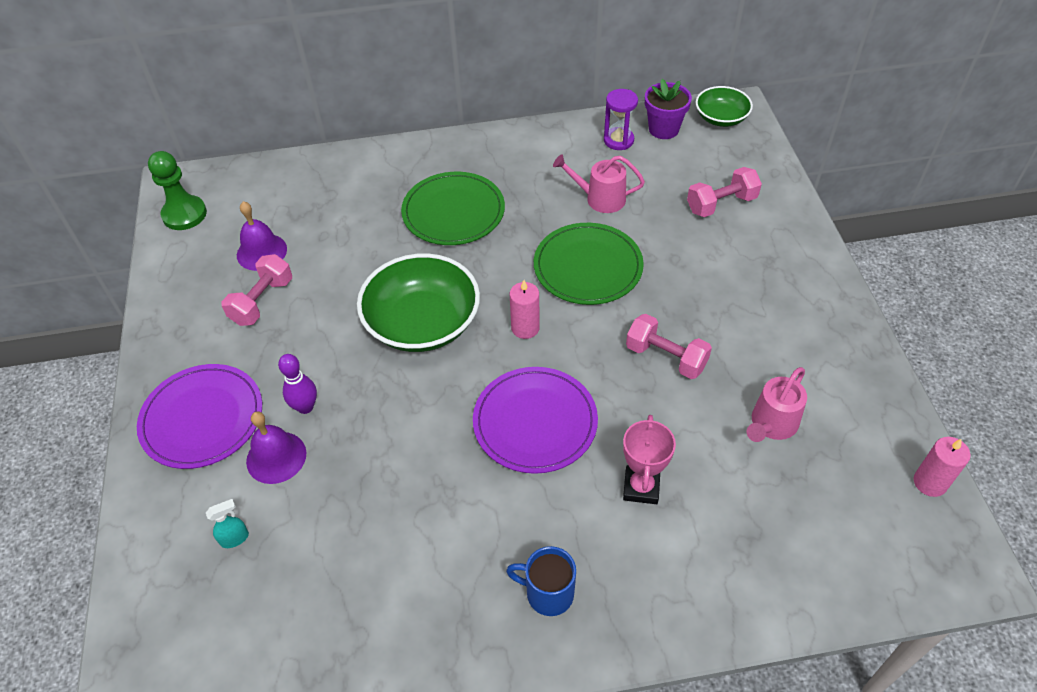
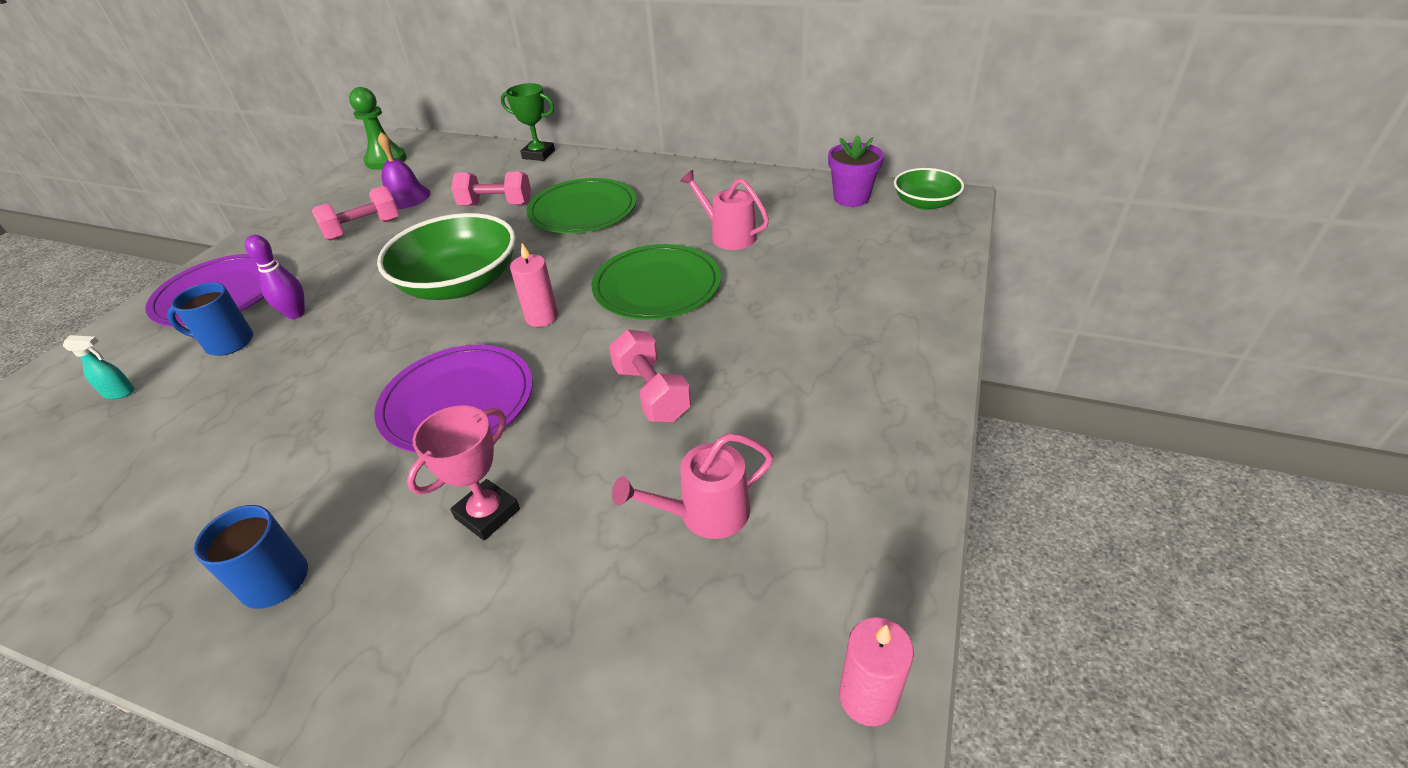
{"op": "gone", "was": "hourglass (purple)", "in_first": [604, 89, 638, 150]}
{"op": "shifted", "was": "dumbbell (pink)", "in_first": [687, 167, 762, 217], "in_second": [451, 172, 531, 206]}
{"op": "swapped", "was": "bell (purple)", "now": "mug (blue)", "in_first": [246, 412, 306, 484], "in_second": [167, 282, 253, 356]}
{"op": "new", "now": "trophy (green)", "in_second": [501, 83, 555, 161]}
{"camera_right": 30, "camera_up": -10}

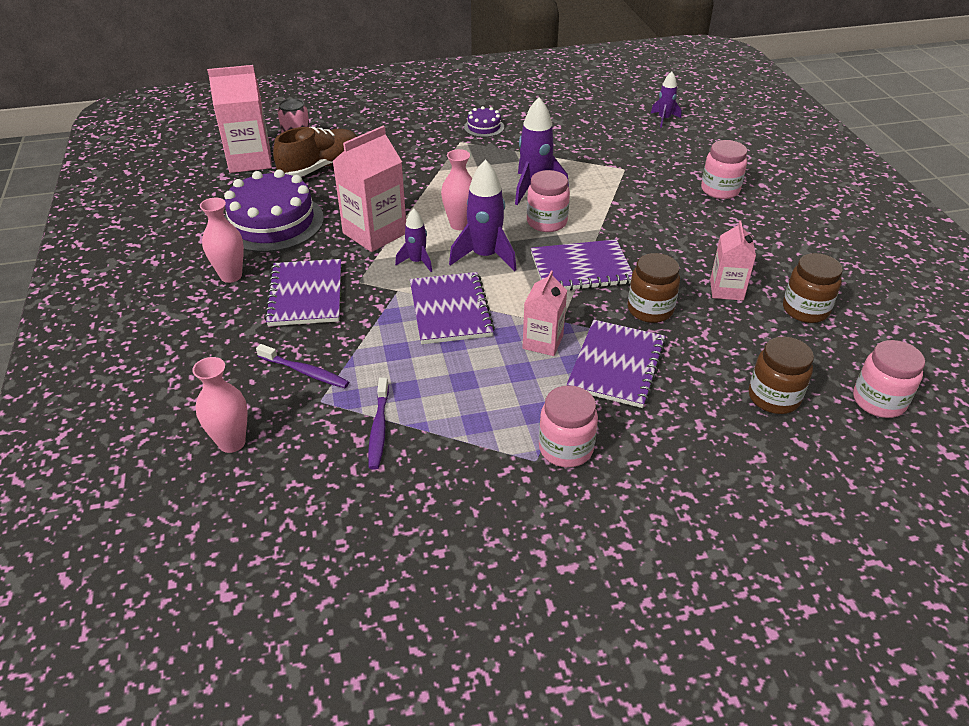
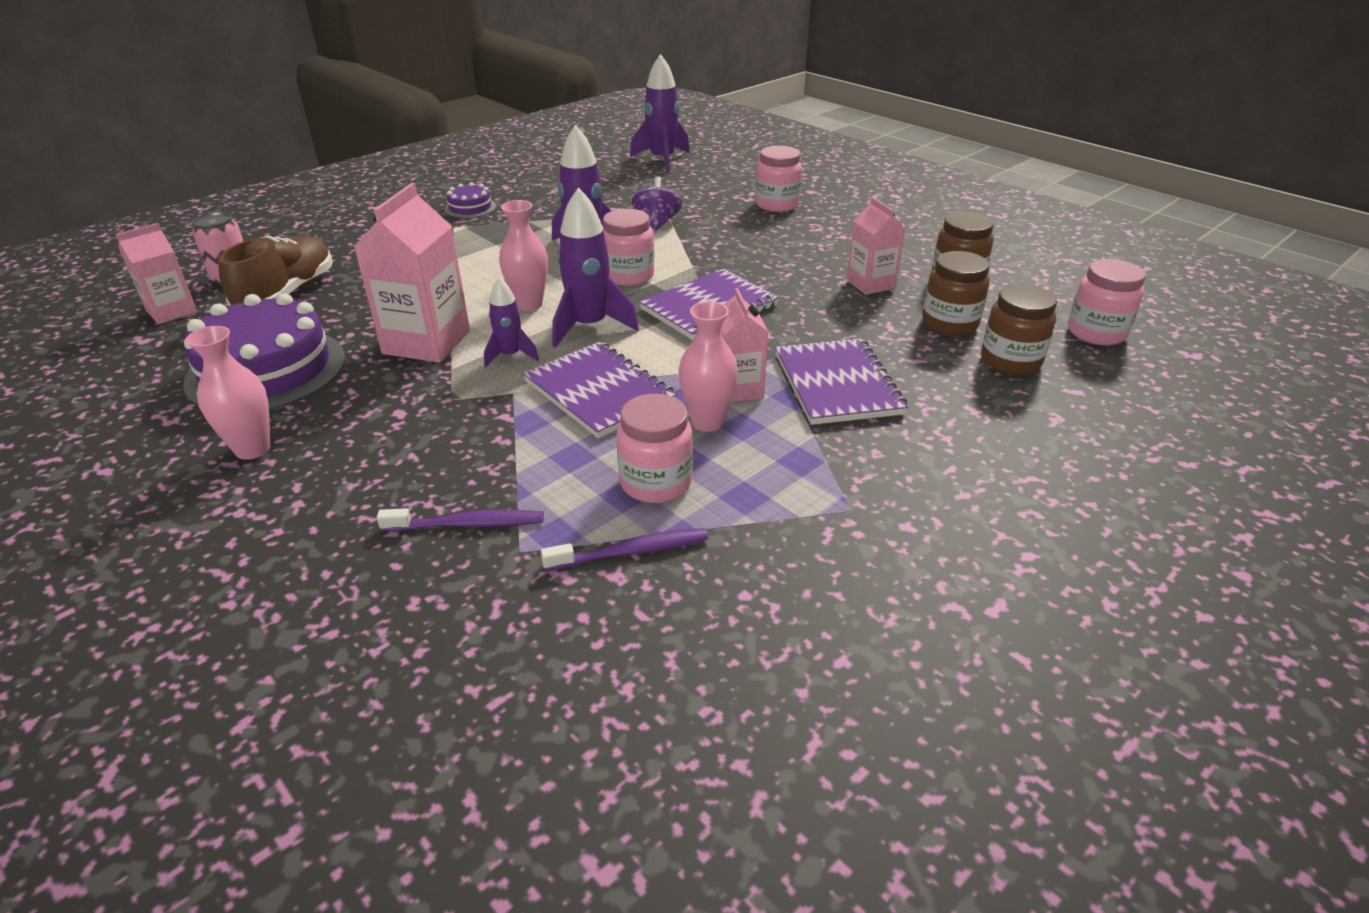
{"op": "scaled", "was": "carton (pink)", "in_first": [207, 65, 272, 173], "in_second": [116, 223, 197, 324], "ratio": 0.61}
{"op": "scaled", "was": "rocket (purple)", "in_first": [651, 71, 681, 127], "in_second": [630, 54, 690, 173], "ratio": 1.73}
{"op": "shifted", "was": "jar (brown)", "in_first": [628, 253, 680, 323], "in_second": [922, 251, 990, 336]}
{"op": "gone", "was": "notebook (purple)", "in_first": [264, 259, 341, 326]}
{"op": "shifted", "was": "vase (pink)", "in_first": [192, 357, 248, 453], "in_second": [679, 301, 738, 432]}
{"op": "rotated", "was": "toothbrush (purple)", "in_first": [368, 378, 389, 470], "in_second": [541, 528, 708, 571], "clockwise": -75}
{"op": "shifted", "was": "jar (pink)", "in_first": [539, 385, 598, 467], "in_second": [616, 394, 693, 503]}
{"op": "new", "now": "spinning top (purple)", "in_second": [632, 176, 682, 231]}
{"camera_right": -30, "camera_up": -5}

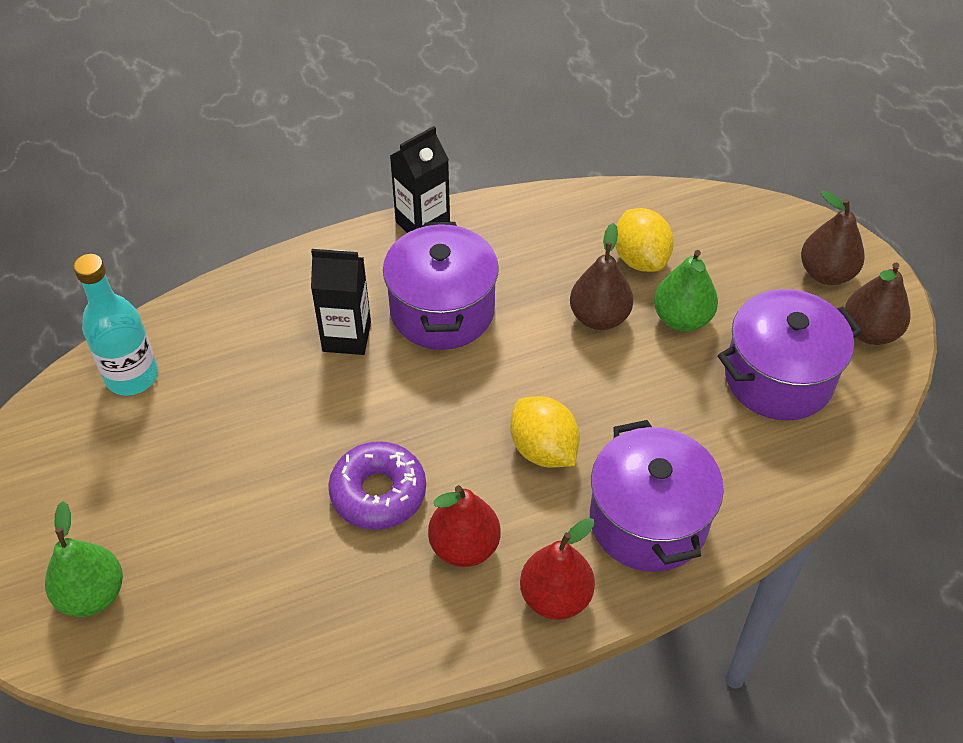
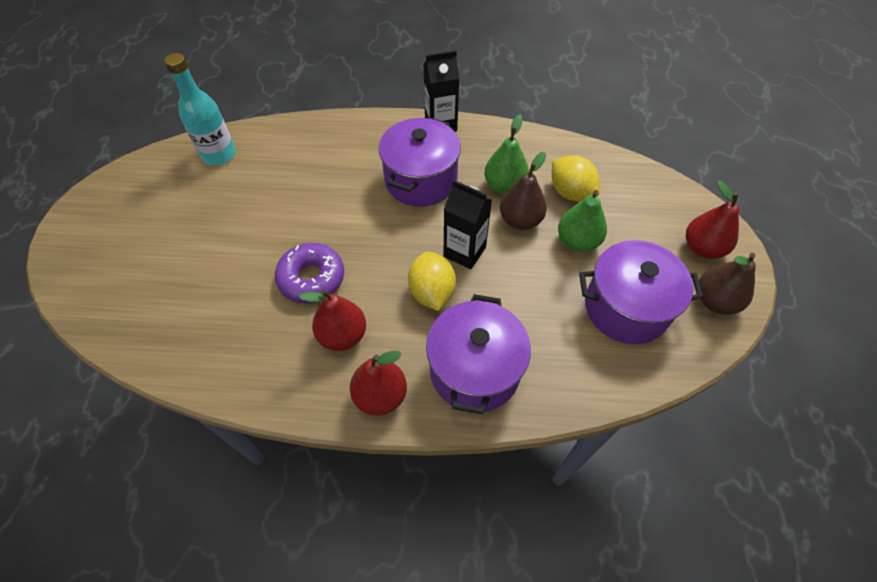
{"op": "repainted", "was": "pear (brown)", "now": "pear (red)", "in_first": [801, 191, 865, 285], "in_second": [686, 181, 739, 259]}
{"op": "rotated", "was": "lemon (yellow)", "in_first": [615, 208, 674, 272], "in_second": [552, 155, 600, 201], "clockwise": -45}
{"op": "shifted", "was": "carton (black)", "in_first": [311, 249, 371, 355], "in_second": [443, 180, 492, 269]}
{"op": "shifted", "was": "pear (green)", "in_first": [45, 501, 123, 617], "in_second": [484, 114, 529, 194]}
{"camera_right": 25, "camera_up": 5}

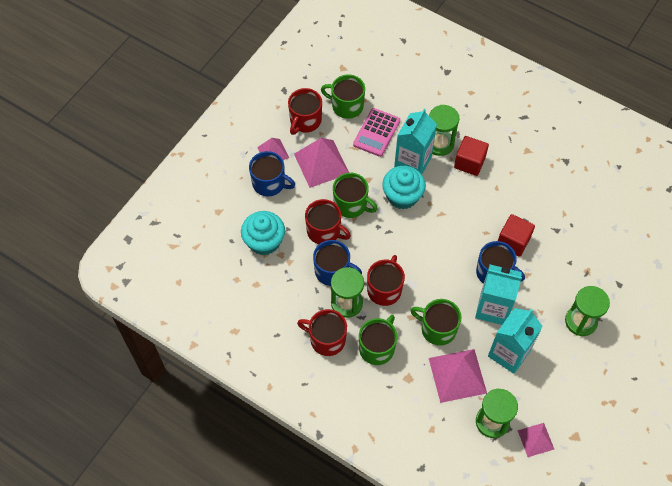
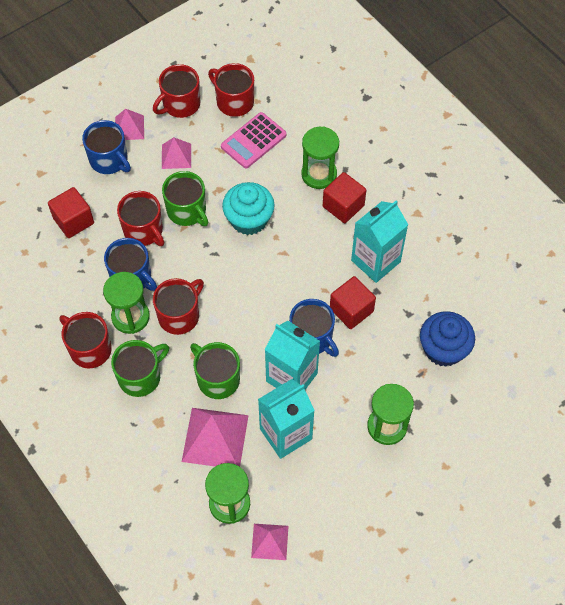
{"op": "repainted", "was": "mug (green)", "now": "mug (red)", "in_first": [321, 74, 365, 119], "in_second": [208, 63, 254, 117]}
{"op": "shifted", "was": "carton (turquoise)", "in_first": [394, 108, 437, 174], "in_second": [351, 200, 408, 283]}
{"op": "scaled", "was": "pyramid (pink)", "in_first": [294, 138, 349, 188], "in_second": [162, 137, 191, 169], "ratio": 0.58}
{"op": "swapped", "was": "cupcake (turquoise)", "now": "cube (red)", "in_first": [241, 211, 285, 255], "in_second": [48, 187, 94, 238]}
{"op": "new", "now": "cupcake (blue)", "in_second": [420, 311, 475, 367]}
{"camera_right": 20, "camera_up": 0}

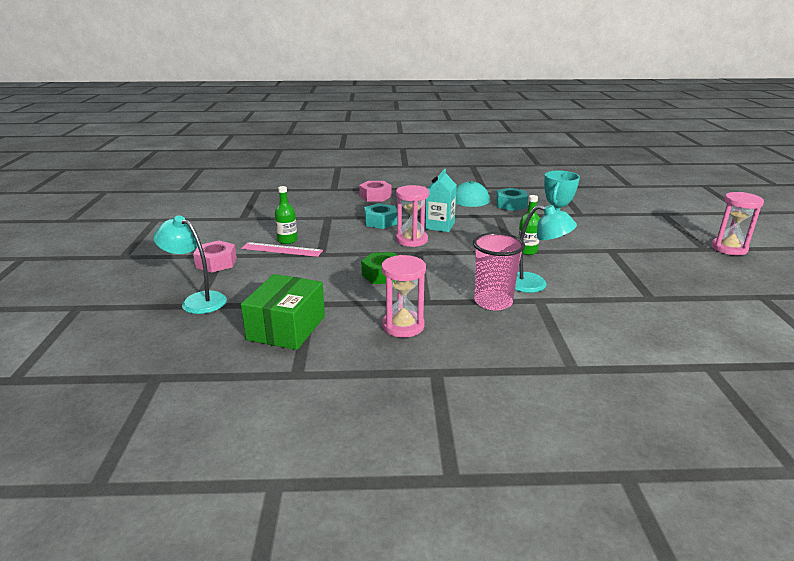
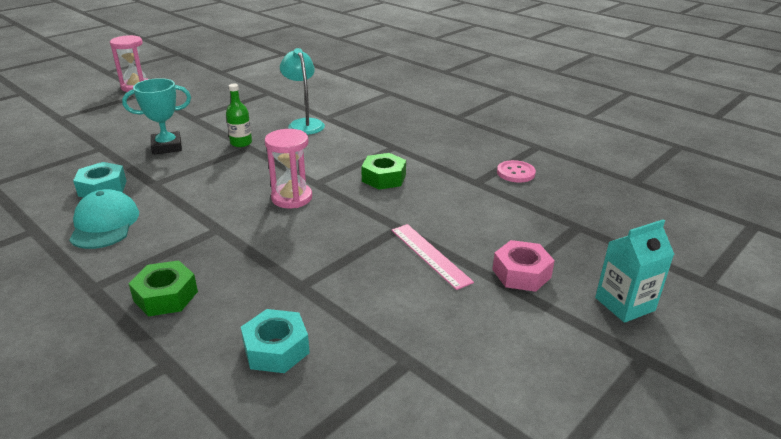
{"op": "shifted", "was": "carton (turquoise)", "in_first": [425, 169, 457, 232], "in_second": [595, 219, 675, 323]}
{"op": "repainted", "was": "nut (pink)", "now": "nut (green)", "in_first": [359, 181, 392, 201], "in_second": [128, 260, 198, 317]}
{"op": "gone", "was": "bottle (green)", "in_first": [275, 186, 297, 244]}
{"op": "shifted", "was": "nut (turquoise)", "in_first": [364, 203, 397, 229], "in_second": [241, 309, 310, 373]}
{"op": "gone", "was": "lamp (turquoise)", "in_first": [154, 216, 227, 314]}
{"op": "gone", "was": "cup (pink)", "in_first": [473, 232, 525, 311]}
{"op": "gone", "was": "hourglass (pink)", "in_first": [382, 255, 426, 338]}
{"op": "swapped", "was": "box (green)", "now": "button (pink)", "in_first": [241, 274, 325, 350], "in_second": [497, 160, 536, 183]}
{"camera_right": -135, "camera_up": 5}

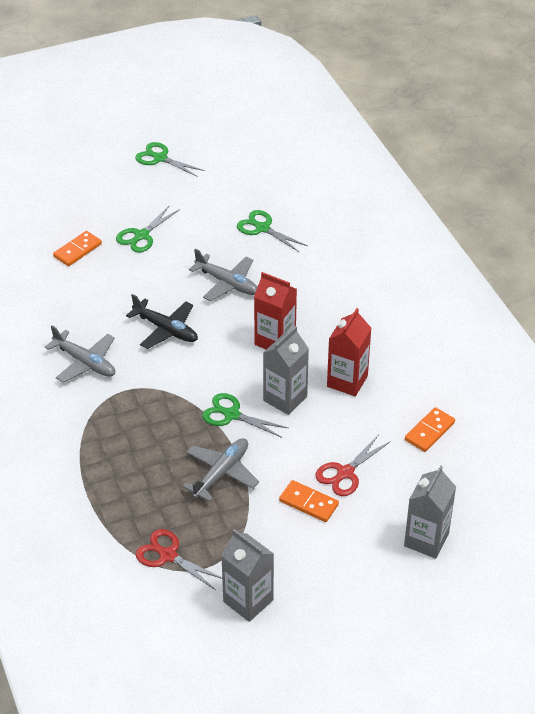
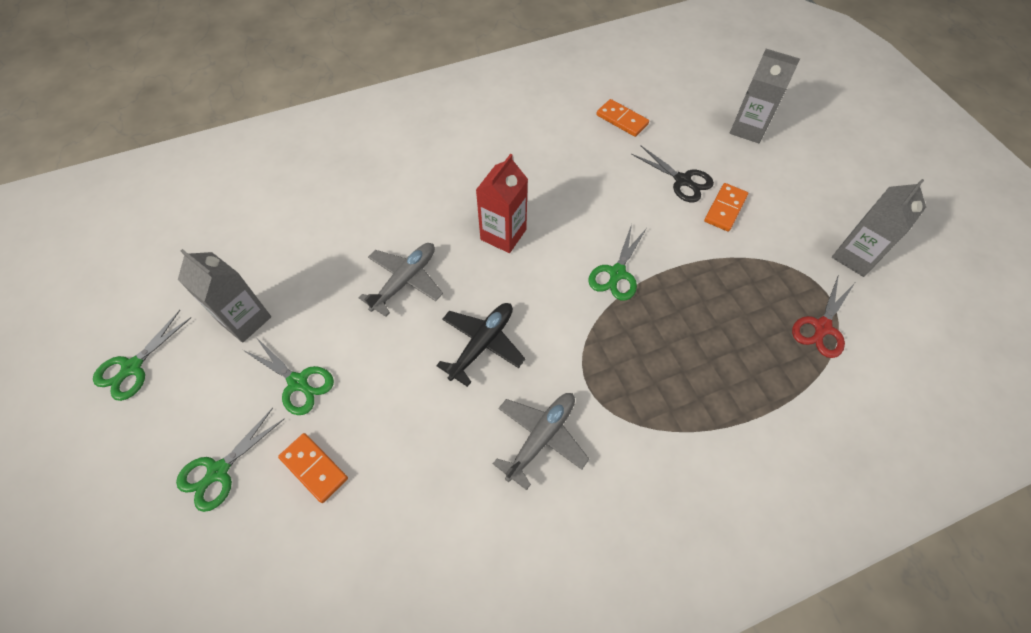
{"op": "shifted", "was": "scissors (green)", "in_first": [237, 210, 307, 253], "in_second": [176, 408, 285, 512]}
{"op": "gone", "was": "carton (red)", "in_first": [327, 308, 371, 396]}
{"op": "shifted", "was": "carton (grey)", "in_first": [263, 326, 309, 415], "in_second": [178, 249, 271, 343]}
{"op": "repainted", "was": "scissors (red)", "now": "scissors (black)", "in_first": [315, 434, 391, 496], "in_second": [631, 145, 714, 202]}
{"op": "gone", "was": "plane (grey)", "in_first": [183, 438, 259, 502]}
{"camera_right": -90, "camera_up": 15}

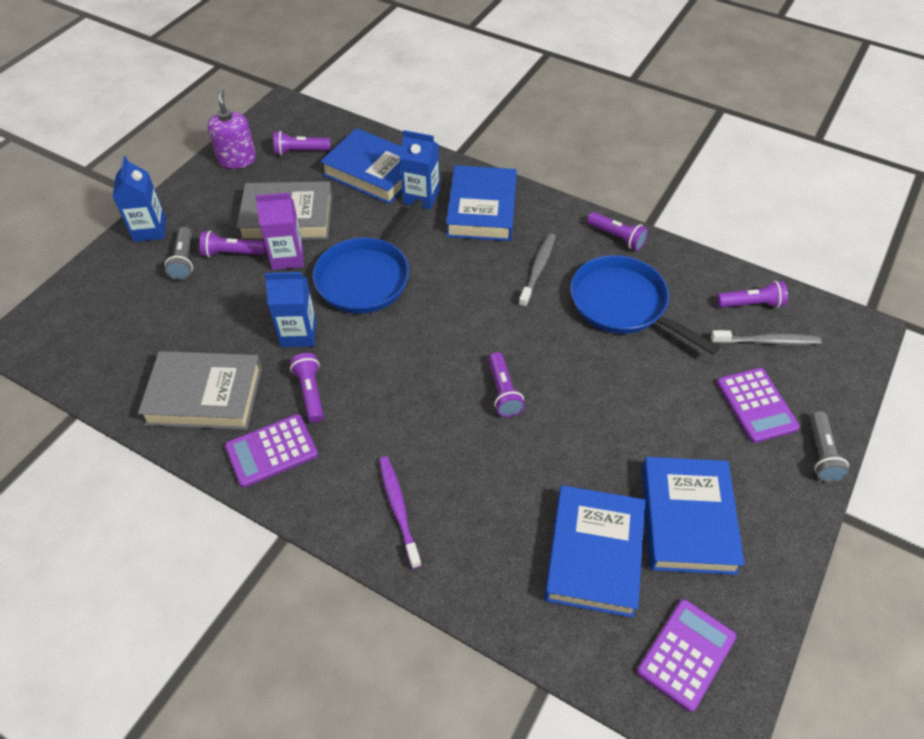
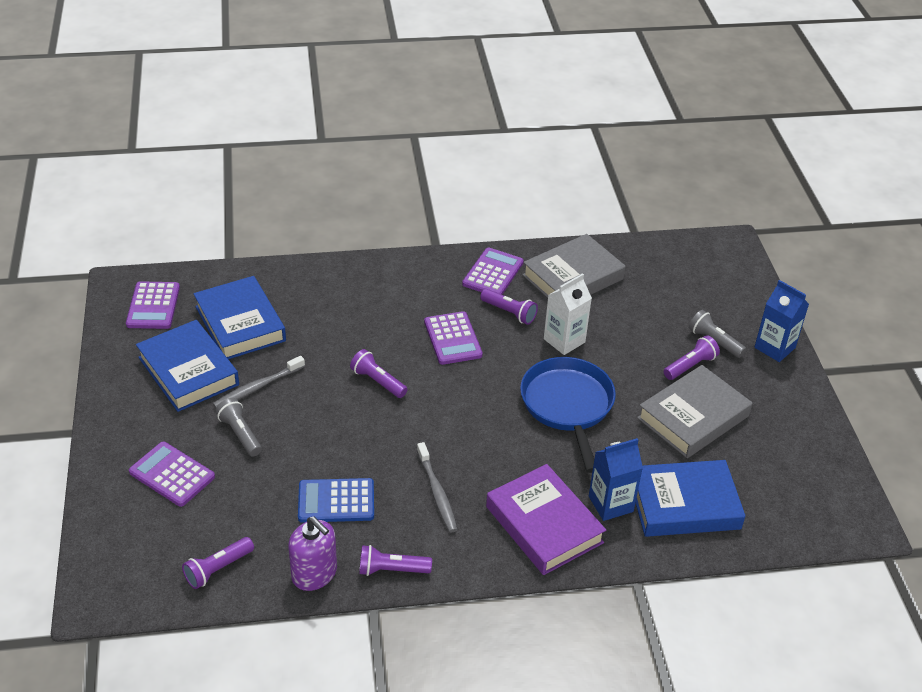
{"op": "shifted", "was": "soap dispenser (purple)", "in_first": [207, 89, 256, 169], "in_second": [288, 516, 337, 591]}
{"op": "gone", "was": "flashlight (purple)", "in_first": [273, 131, 330, 155]}
{"op": "repainted", "was": "book (blue)", "now": "book (purple)", "in_first": [446, 165, 517, 241], "in_second": [486, 464, 606, 575]}
{"op": "gone", "was": "carton (purple)", "in_first": [255, 193, 303, 270]}
{"op": "swapped", "was": "pan (blue)", "now": "calculator (blue)", "in_first": [570, 255, 720, 355], "in_second": [298, 478, 374, 523]}
{"op": "repainted", "was": "carton (blue)", "now": "carton (white)", "in_first": [264, 272, 316, 347], "in_second": [544, 273, 592, 355]}
{"op": "shifted", "was": "toothbrush (grey)", "in_first": [710, 330, 822, 345], "in_second": [213, 356, 305, 408]}
{"op": "shifted", "was": "flashlight (grey)", "in_first": [810, 411, 850, 483], "in_second": [215, 398, 262, 457]}
{"op": "gone", "was": "toothbrush (purple)", "in_first": [379, 456, 422, 569]}
{"op": "new", "now": "calculator (purple)", "in_second": [424, 311, 483, 365]}
{"camera_right": 140, "camera_up": -10}

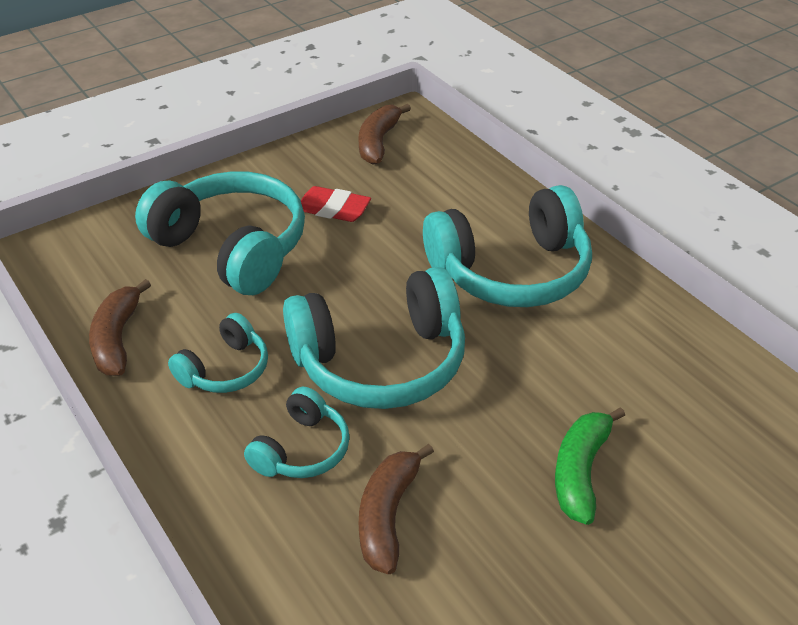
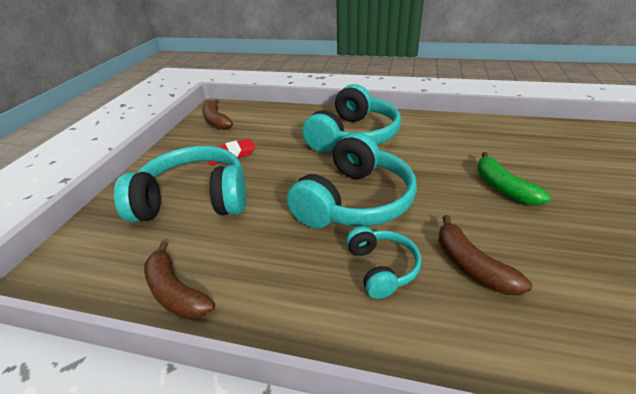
{"op": "gone", "was": "headphones (turquoise)", "in_first": [168, 313, 268, 393]}
{"camera_right": -40, "camera_up": -5}

